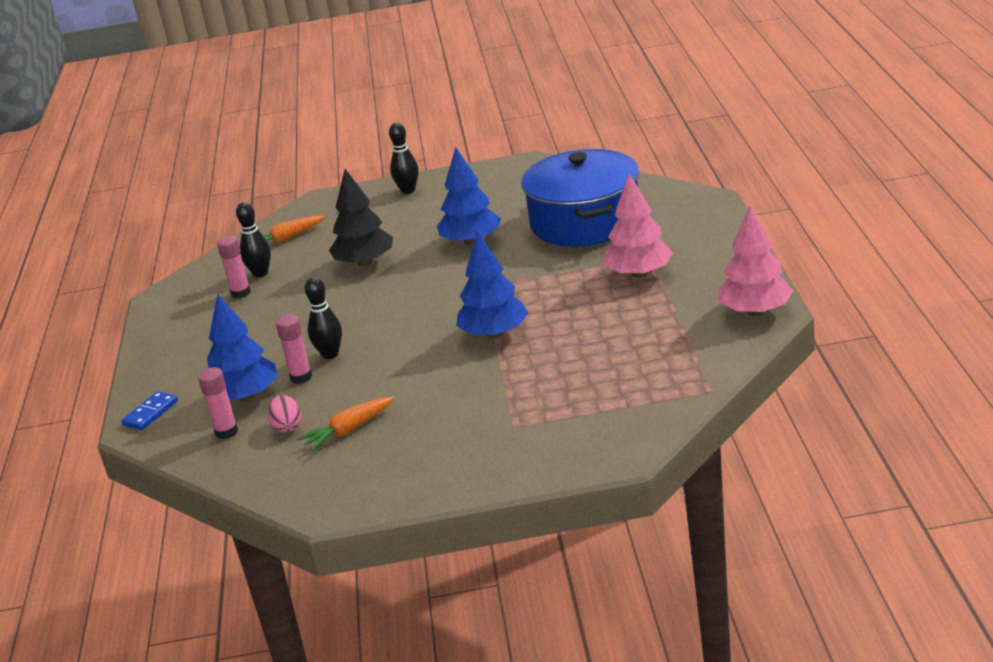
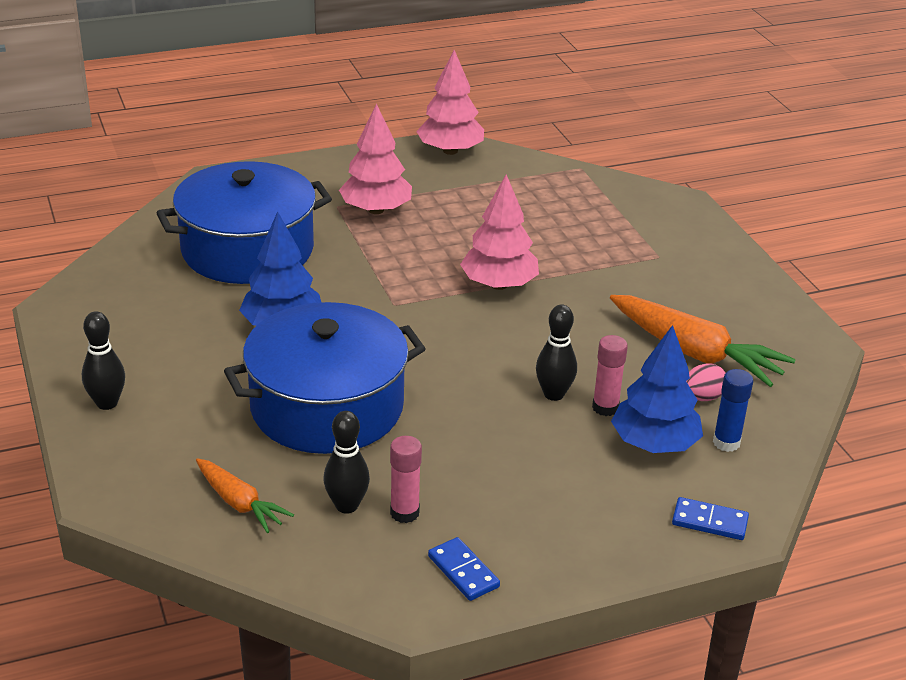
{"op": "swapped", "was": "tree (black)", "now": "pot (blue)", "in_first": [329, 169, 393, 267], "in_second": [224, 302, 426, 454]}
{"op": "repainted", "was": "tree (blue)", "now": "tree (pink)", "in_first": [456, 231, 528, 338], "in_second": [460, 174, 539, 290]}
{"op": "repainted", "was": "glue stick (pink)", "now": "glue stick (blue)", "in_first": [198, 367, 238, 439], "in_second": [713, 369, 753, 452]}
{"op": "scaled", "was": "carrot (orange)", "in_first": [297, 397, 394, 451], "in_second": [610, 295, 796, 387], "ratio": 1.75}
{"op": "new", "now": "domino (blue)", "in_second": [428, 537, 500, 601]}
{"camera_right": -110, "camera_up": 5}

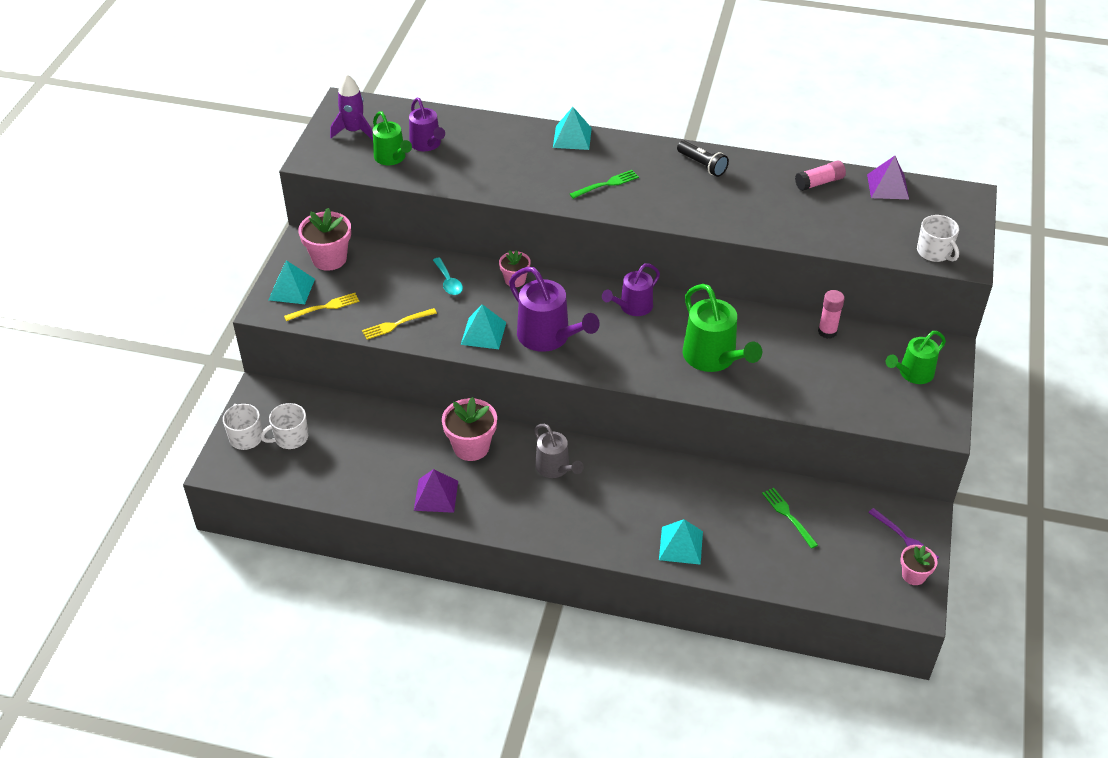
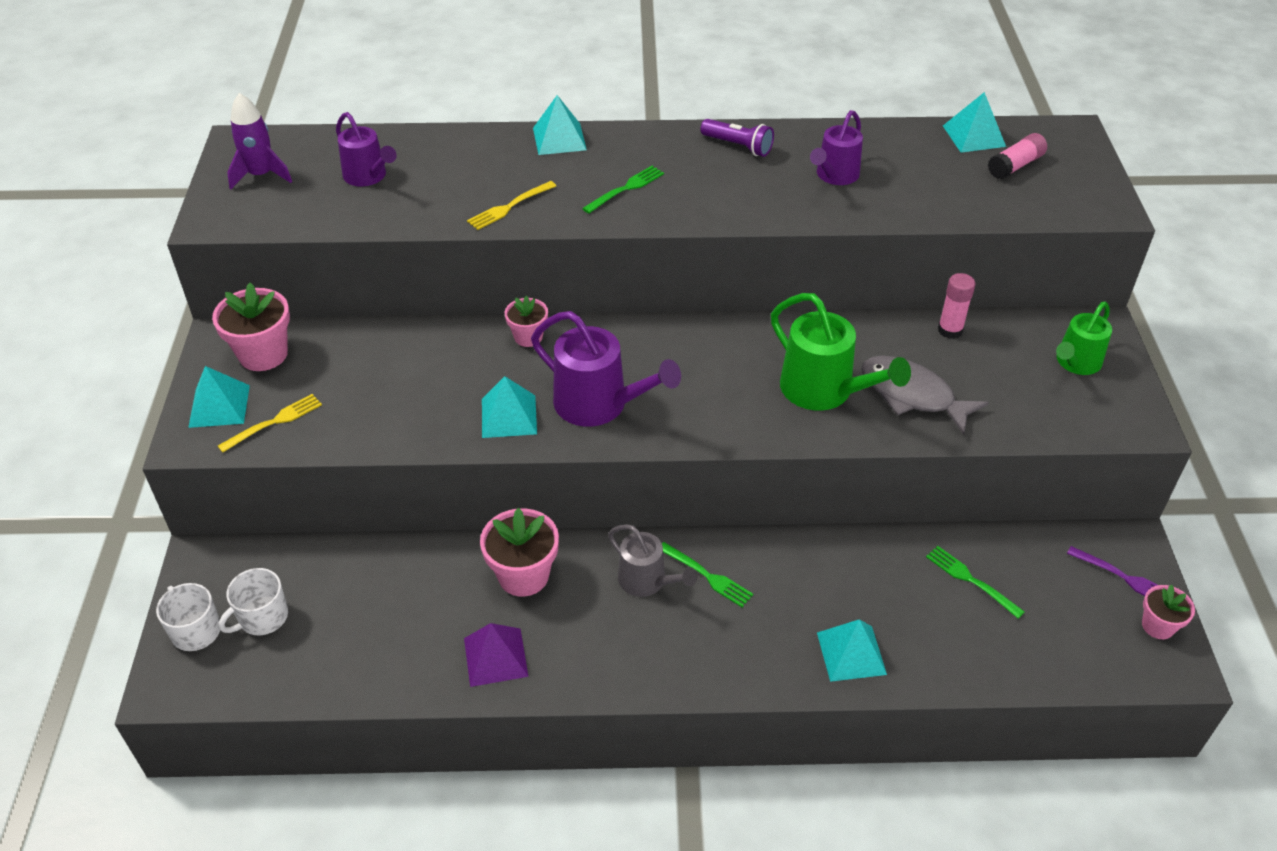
{"op": "gone", "was": "watering can (green)", "in_first": [373, 111, 412, 165]}
{"op": "repainted", "was": "flashlight (black)", "now": "flashlight (purple)", "in_first": [677, 141, 729, 177], "in_second": [701, 119, 774, 157]}
{"op": "repainted", "was": "pyramid (purple)", "now": "pyramid (turquoise)", "in_first": [867, 156, 909, 199], "in_second": [943, 92, 1006, 153]}
{"op": "shifted", "was": "glue stick (pink)", "in_first": [795, 160, 846, 191], "in_second": [988, 133, 1047, 179]}
{"op": "gone", "was": "mug (white)", "in_first": [917, 215, 959, 262]}
{"op": "gone", "was": "spoon (turquoise)", "in_first": [433, 257, 463, 295]}
{"op": "shifted", "was": "watering can (purple)", "in_first": [602, 263, 660, 316], "in_second": [810, 110, 863, 185]}
{"op": "shifted", "was": "fork (yellow)", "in_first": [362, 308, 437, 340], "in_second": [467, 181, 556, 230]}
{"op": "new", "now": "fish (grey)", "in_second": [861, 356, 989, 435]}
{"op": "new", "now": "fork (green)", "in_second": [662, 542, 753, 607]}
{"camera_right": -15, "camera_up": 0}

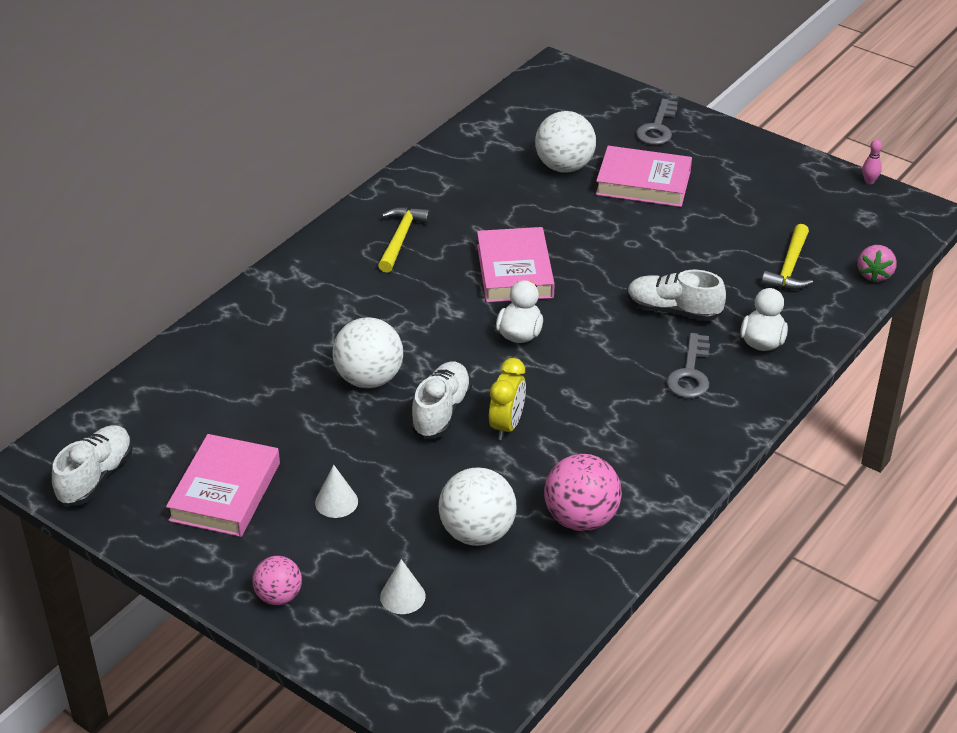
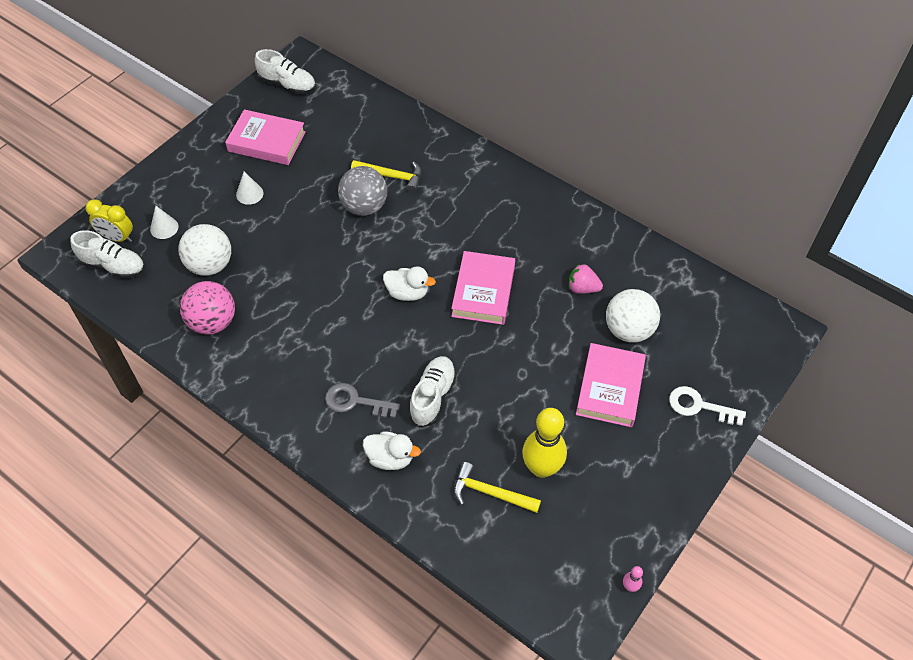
{"op": "repainted", "was": "key (grey)", "now": "key (white)", "in_first": [636, 99, 678, 145], "in_second": [669, 386, 746, 426]}
{"op": "shifted", "was": "hammer (yellow)", "in_first": [378, 207, 430, 273], "in_second": [351, 160, 422, 192]}
{"op": "rotated", "was": "book (pink)", "in_first": [477, 227, 555, 302], "in_second": [451, 251, 515, 325], "clockwise": -75}
{"op": "shifted", "was": "strawberry (pink)", "in_first": [858, 245, 897, 283], "in_second": [569, 264, 603, 294]}
{"op": "repainted", "was": "ball (white)", "now": "ball (grey)", "in_first": [332, 317, 403, 388], "in_second": [338, 166, 387, 216]}
{"op": "shifted", "was": "clock (yellow)", "in_first": [489, 358, 526, 440], "in_second": [85, 199, 133, 242]}
{"op": "shifted", "was": "shoe (white)", "in_first": [410, 361, 472, 439], "in_second": [70, 230, 145, 279]}
{"op": "gone", "was": "ball (pink)", "in_first": [252, 556, 302, 605]}
{"op": "new", "now": "bowling pin (yellow)", "in_second": [522, 408, 567, 478]}
{"camera_right": 90, "camera_up": 15}

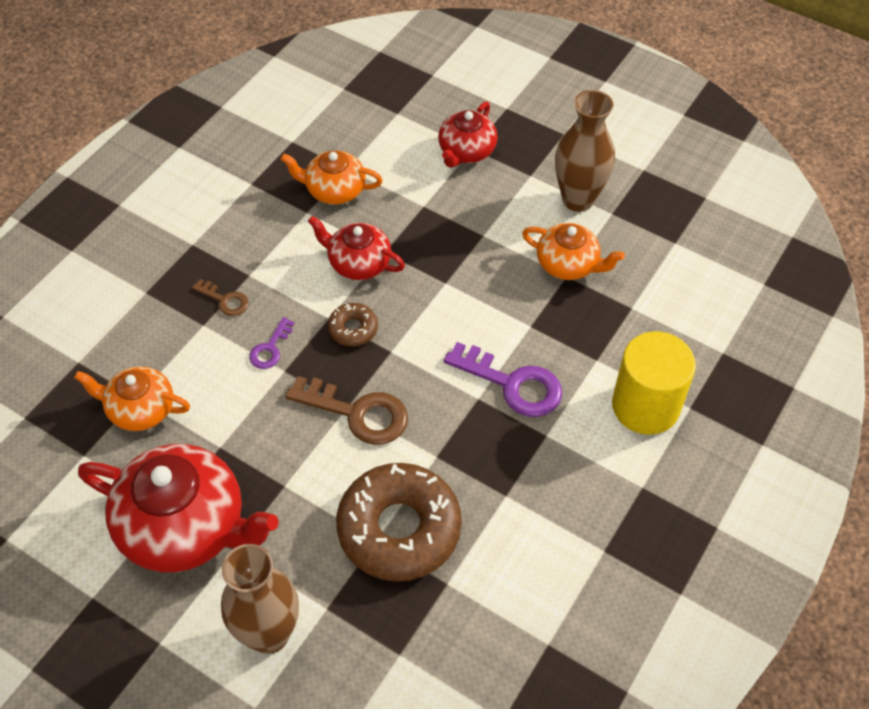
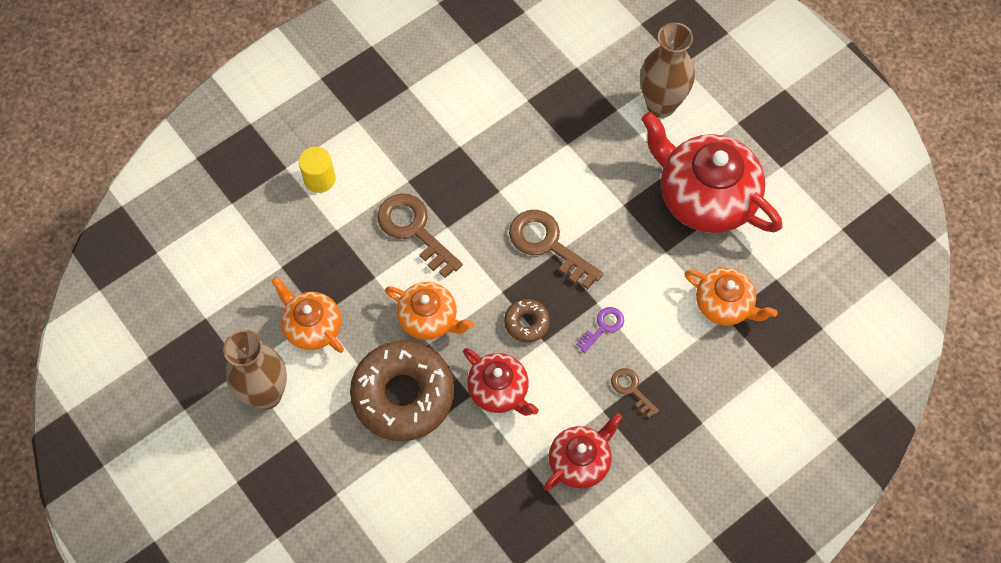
{"op": "shifted", "was": "teapot (red)", "in_first": [438, 102, 498, 168], "in_second": [543, 413, 623, 491]}
{"op": "shifted", "was": "teapot (orange)", "in_first": [281, 150, 383, 205], "in_second": [385, 282, 473, 340]}
{"op": "scaled", "was": "cylinder (yellow)", "in_first": [612, 331, 696, 435], "in_second": [299, 147, 335, 193], "ratio": 0.56}
{"op": "repainted", "was": "key (purple)", "now": "key (brown)", "in_first": [444, 342, 562, 417], "in_second": [377, 193, 463, 278]}
{"op": "shifted", "was": "donut (brown)", "in_first": [336, 463, 462, 581], "in_second": [350, 341, 454, 441]}
{"camera_right": -160, "camera_up": 10}

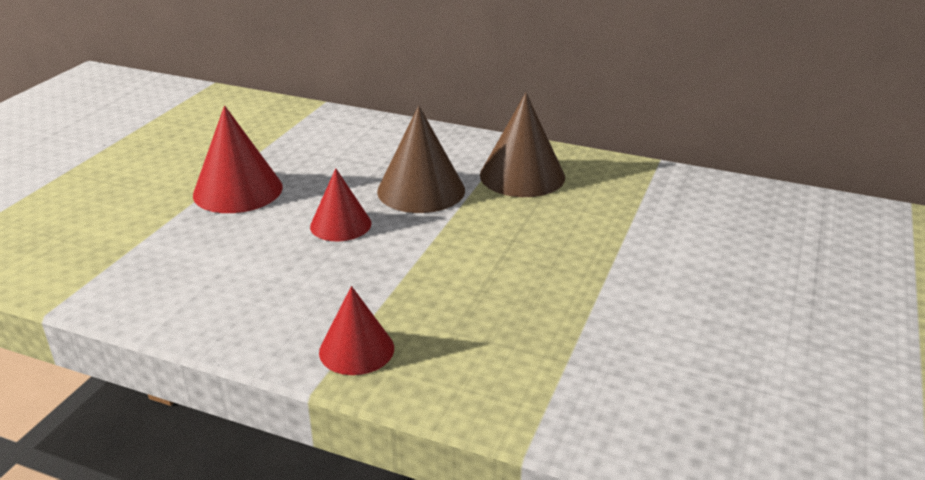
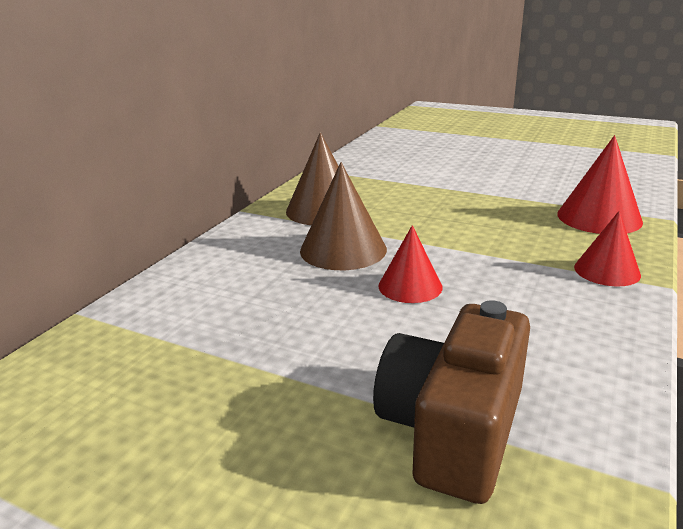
{"op": "shifted", "was": "cone (red)", "in_first": [193, 106, 283, 213], "in_second": [557, 135, 643, 234]}
{"op": "new", "now": "camera (brown)", "in_second": [373, 300, 530, 504]}
{"camera_right": -85, "camera_up": -5}

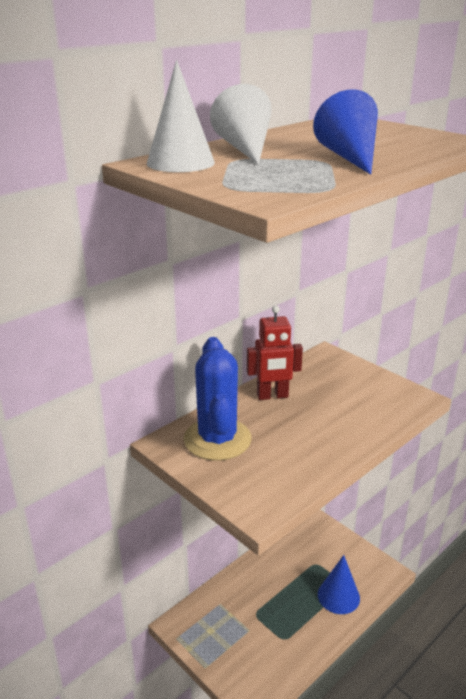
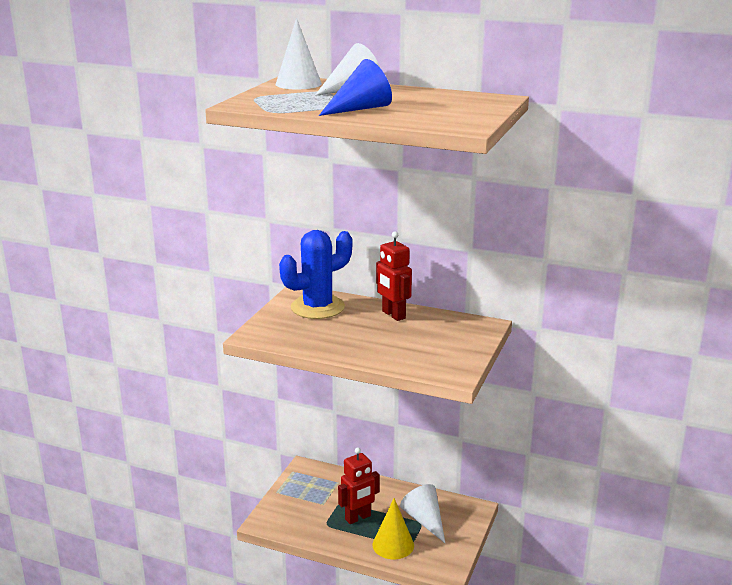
{"op": "repainted", "was": "cone (blue)", "now": "cone (yellow)", "in_first": [318, 555, 360, 614], "in_second": [373, 498, 414, 559]}
{"op": "new", "now": "robot (red)", "in_second": [338, 447, 380, 524]}
{"op": "new", "now": "cone (white)", "in_second": [400, 484, 445, 543]}
{"camera_right": 65, "camera_up": -5}

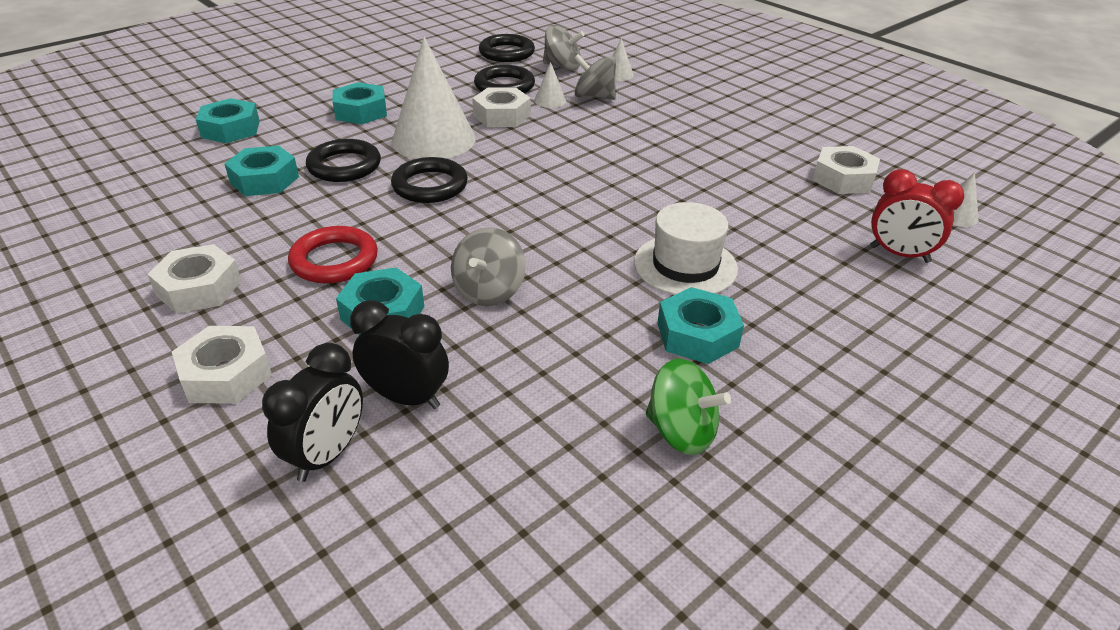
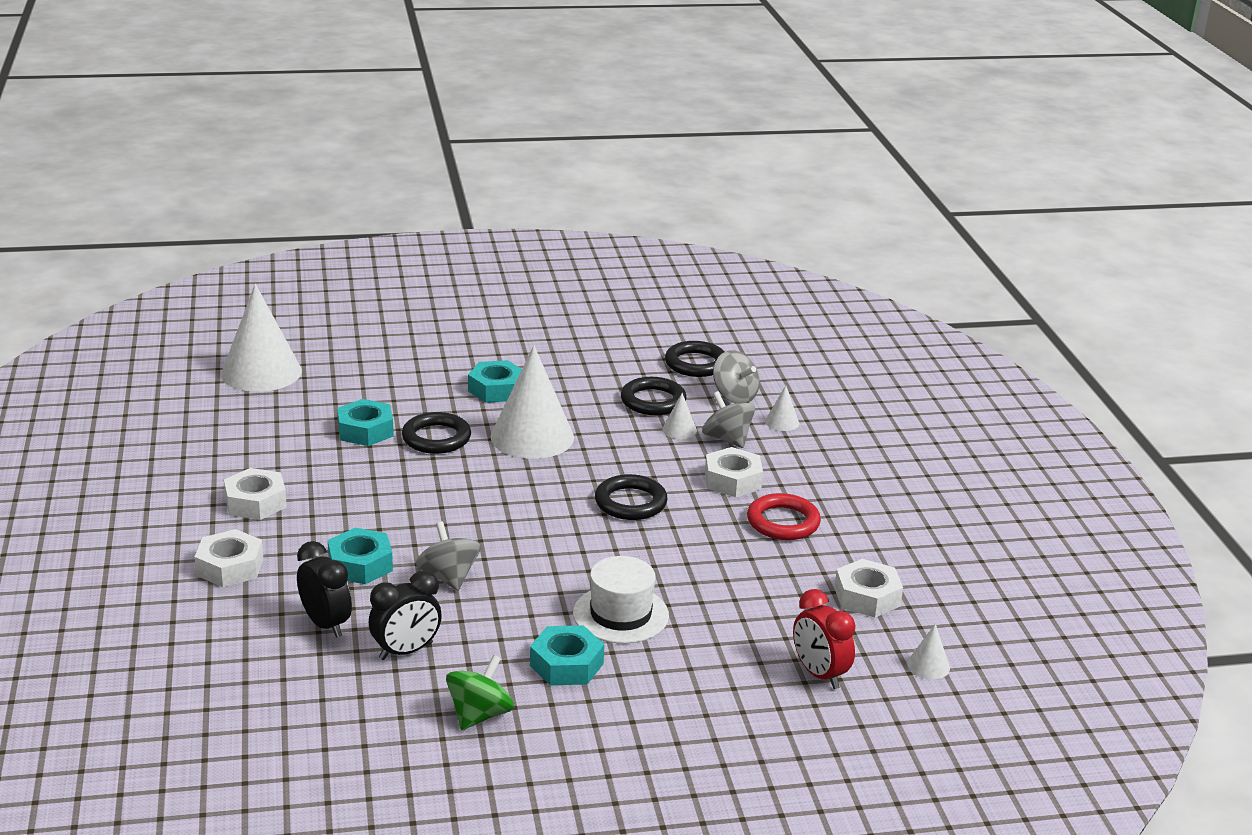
{"op": "shifted", "was": "nut (white)", "in_first": [472, 87, 531, 127], "in_second": [705, 447, 763, 497]}
{"op": "gone", "was": "nut (turquoise)", "in_first": [196, 98, 260, 143]}
{"op": "shifted", "was": "ring (black)", "in_first": [391, 157, 468, 203], "in_second": [595, 474, 668, 520]}
{"op": "shifted", "was": "ring (red)", "in_first": [288, 226, 378, 284], "in_second": [747, 493, 821, 540]}
{"op": "rotated", "was": "spinning top (grey)", "in_first": [451, 227, 526, 306], "in_second": [416, 522, 481, 591], "clockwise": 105}
{"op": "shifted", "was": "clock (black)", "in_first": [262, 343, 363, 482], "in_second": [369, 571, 442, 660]}
{"op": "rotated", "was": "spinning top (green)", "in_first": [646, 358, 731, 455], "in_second": [446, 655, 514, 730], "clockwise": -120}
{"op": "new", "now": "cone (white)", "in_second": [221, 284, 302, 392]}
{"camera_right": 30, "camera_up": -10}

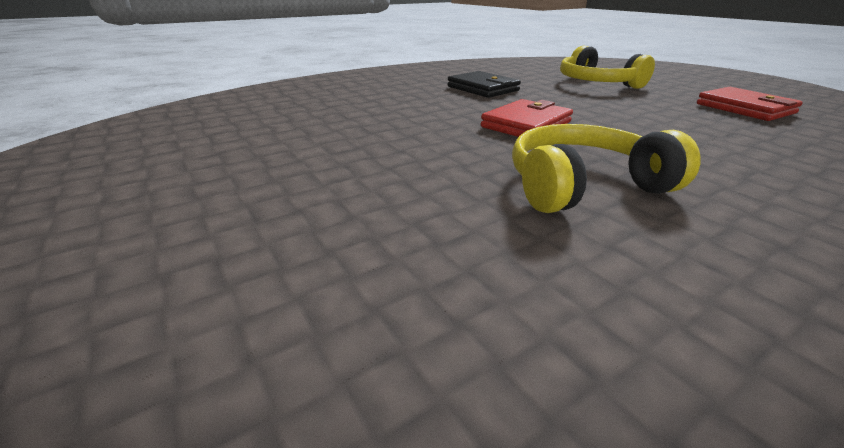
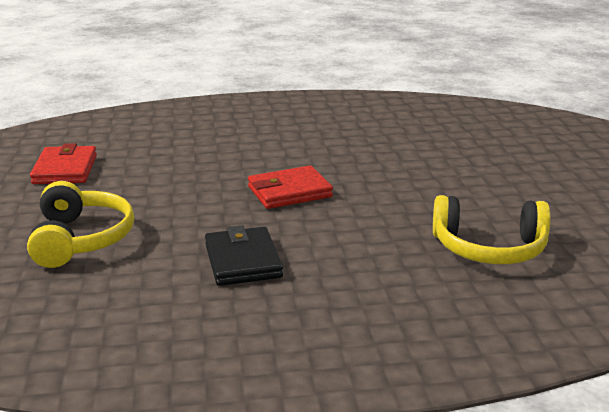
{"op": "shifted", "was": "headphones (yellow)", "in_first": [512, 124, 701, 213], "in_second": [433, 195, 551, 264]}
{"camera_right": -155, "camera_up": -5}

